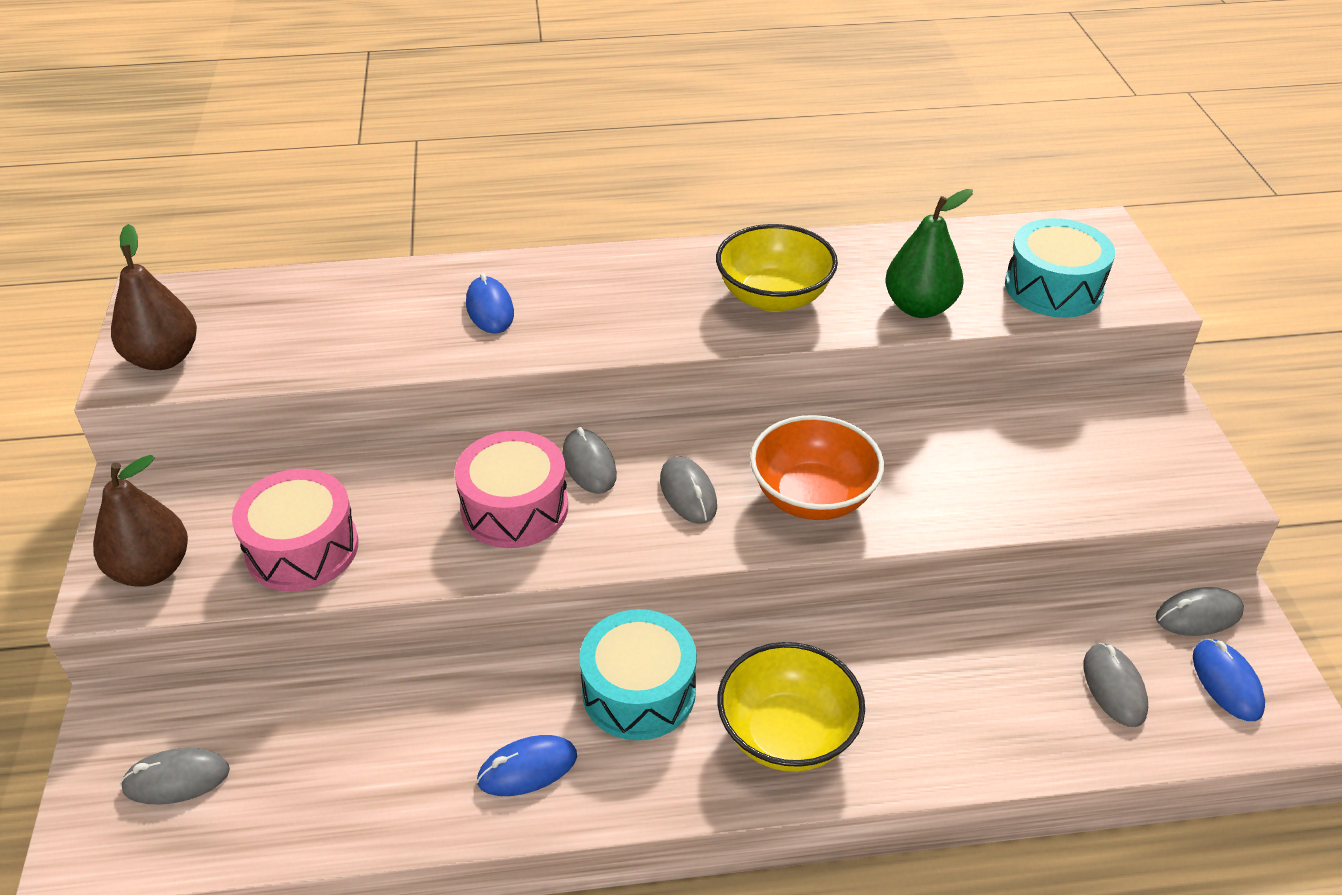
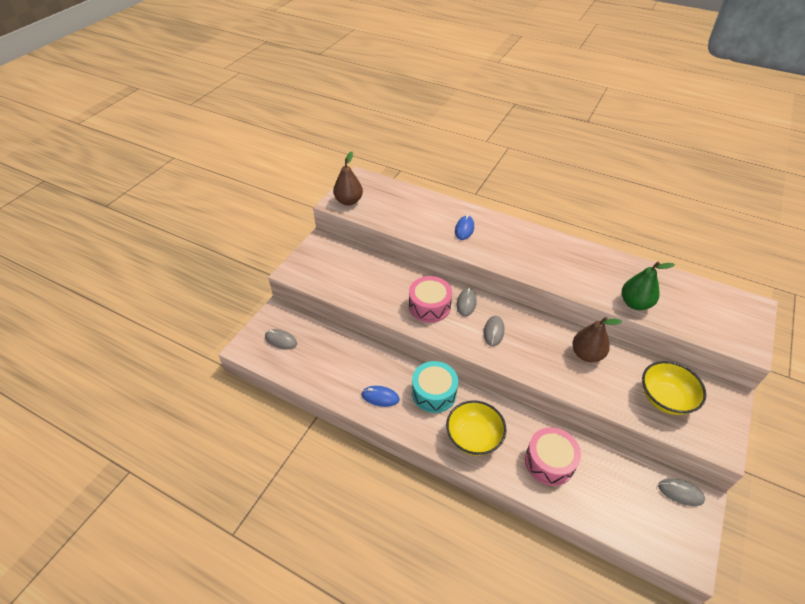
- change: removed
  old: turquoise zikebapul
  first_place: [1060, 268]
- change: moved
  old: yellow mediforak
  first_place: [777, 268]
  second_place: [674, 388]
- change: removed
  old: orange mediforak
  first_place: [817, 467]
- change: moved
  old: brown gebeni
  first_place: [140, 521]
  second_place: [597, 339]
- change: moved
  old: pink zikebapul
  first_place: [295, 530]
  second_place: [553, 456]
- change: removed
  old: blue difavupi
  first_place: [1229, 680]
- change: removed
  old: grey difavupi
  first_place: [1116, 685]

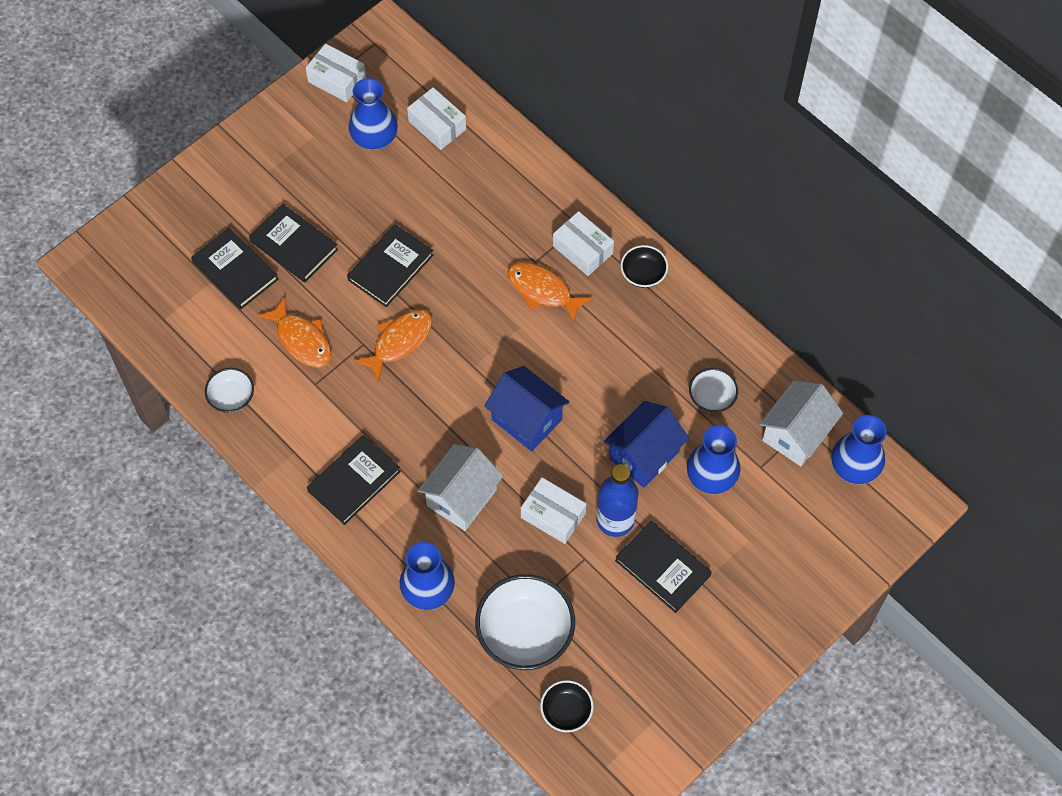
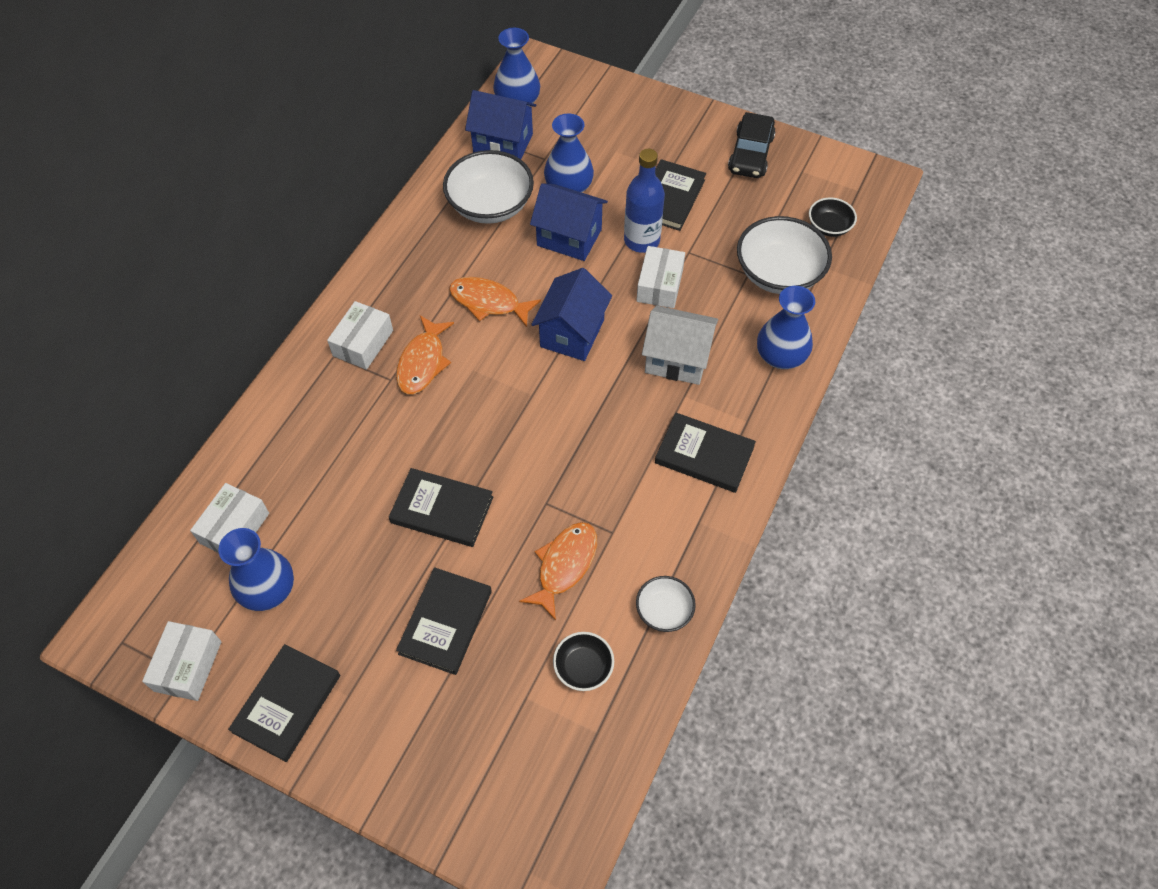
- change: moved
  old: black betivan
  first_place: [235, 269]
  second_place: [284, 703]
- change: moved
  old: black mediforak
  first_place: [644, 266]
  second_place: [583, 661]
- change: moved
  old: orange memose
  first_place: [393, 345]
  second_place: [495, 302]
- change: resized
  old: white mediforak
  first_place: [713, 390]
  second_place: [488, 187]
  factor: 1.9
- change: recoloured
  old: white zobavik
  new: blue zobavik
  first_place: [801, 423]
  second_place: [500, 124]
- change: added
  new: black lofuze
  second_place: [752, 145]

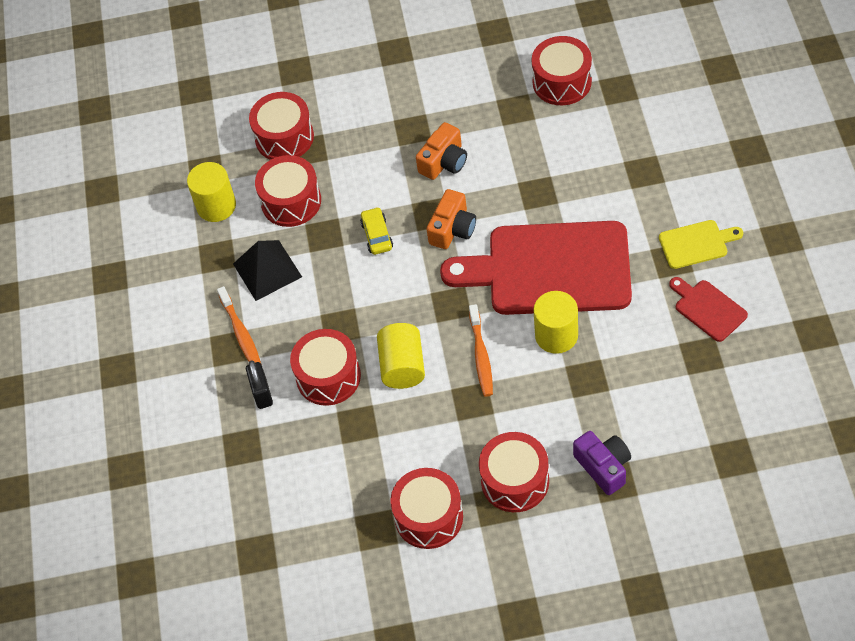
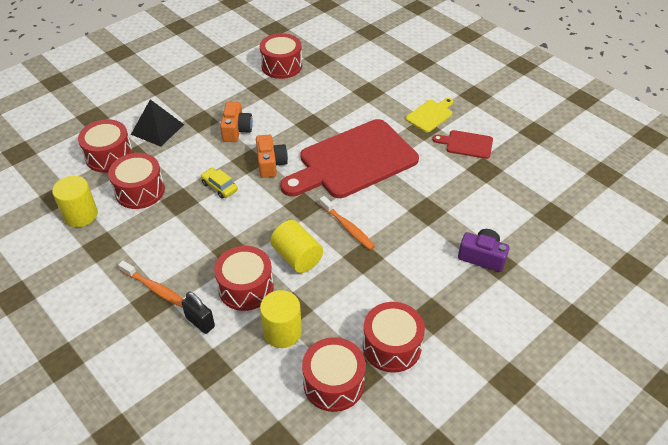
- change: moved
  old: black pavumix
  first_place: [267, 270]
  second_place: [157, 123]
- change: moved
  old: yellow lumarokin
  first_place: [556, 322]
  second_place: [281, 319]
- change: moved
  old: red zikebapul
  first_place: [514, 472]
  second_place: [334, 374]

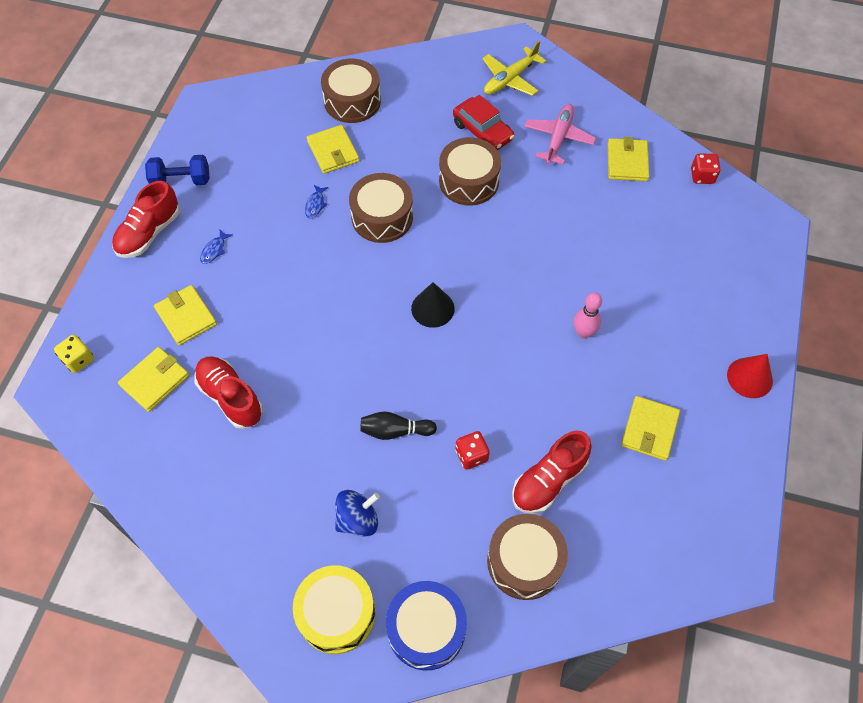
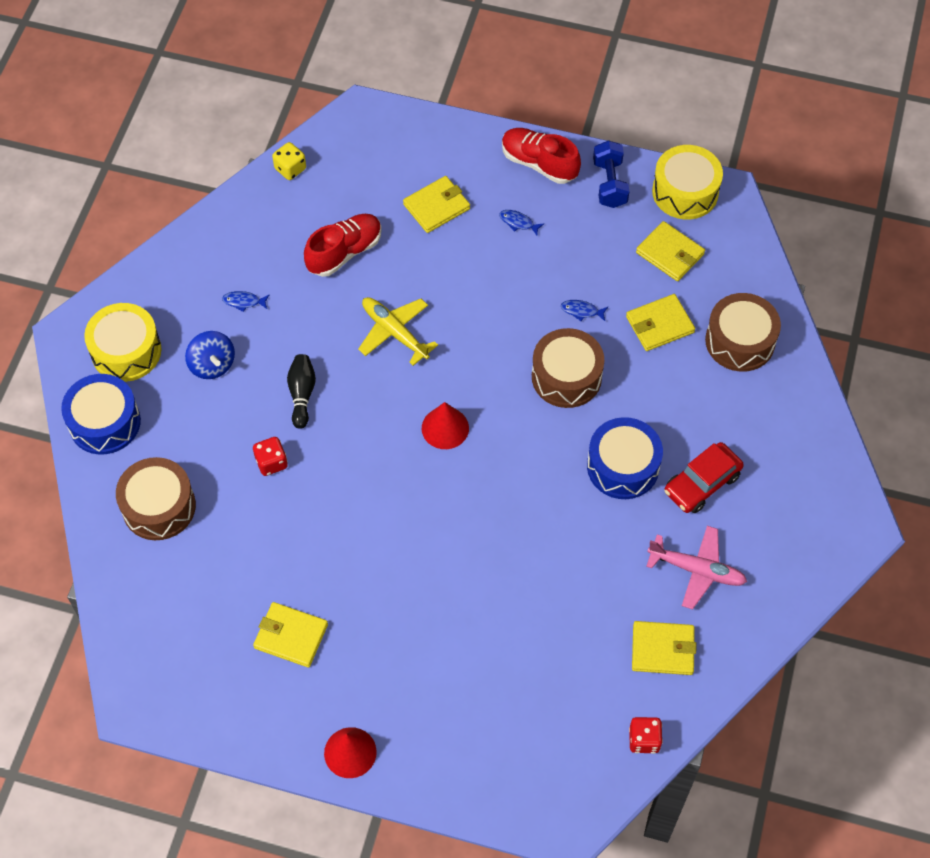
- change: moved
  old: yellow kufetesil
  first_place: [514, 68]
  second_place: [398, 331]
- change: recoloured
  old: brown zikebapul
  new: blue zikebapul
  first_place: [470, 171]
  second_place: [625, 458]
- change: recoloured
  old: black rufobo
  new: red rufobo
  first_place: [433, 305]
  second_place: [445, 425]
- change: removed
  old: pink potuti
  first_place: [587, 315]
- change: moved
  old: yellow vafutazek
  first_place: [74, 354]
  second_place: [289, 161]
- change: moved
  old: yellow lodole
  first_place: [153, 379]
  second_place: [670, 251]
- change: removed
  old: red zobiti
  first_place: [551, 472]
- change: added
  new: yellow zikebapul
  second_place: [687, 182]
- change: added
  new: blue memose
  second_place: [246, 301]

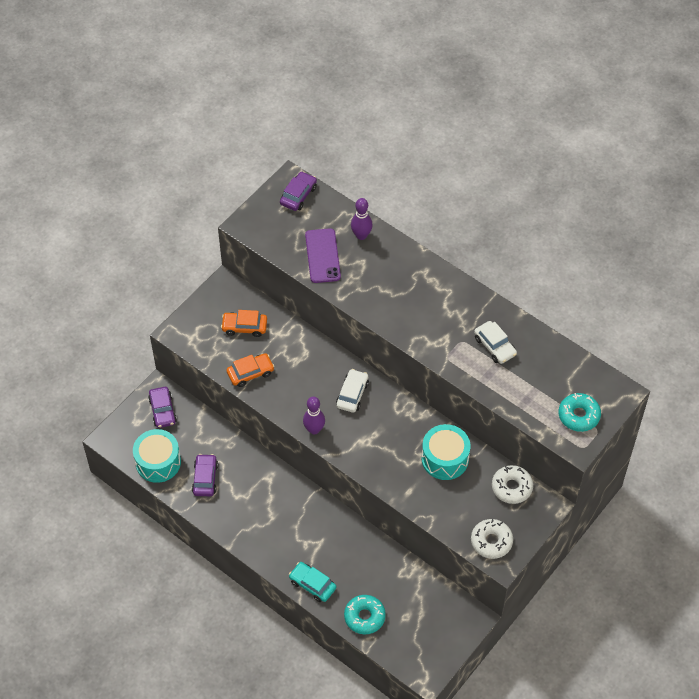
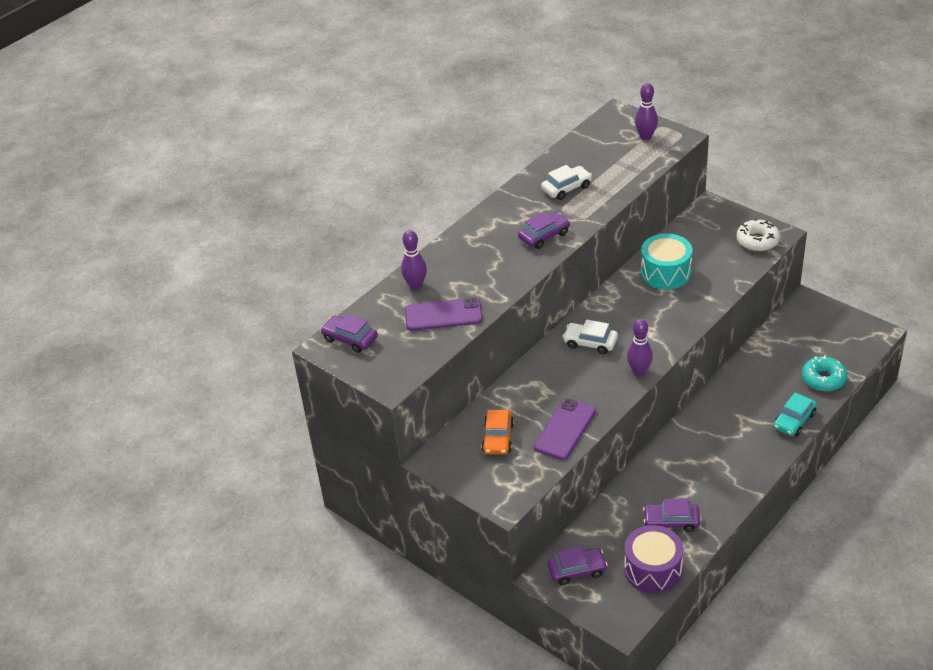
- change: replaced
  old: orange lofuze
  new: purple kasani
  first_place: [250, 370]
  second_place: [565, 429]
- change: replaced
  old: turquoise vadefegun
  new: purple potuti
  first_place: [579, 412]
  second_place: [646, 111]
- change: recoloured
  old: turquoise zikebapul
  new: purple zikebapul
  first_place: [157, 456]
  second_place: [654, 559]
- change: removed
  old: white vadefegun
  first_place: [512, 484]
- change: added
  new: purple lofuze
  second_place: [544, 230]

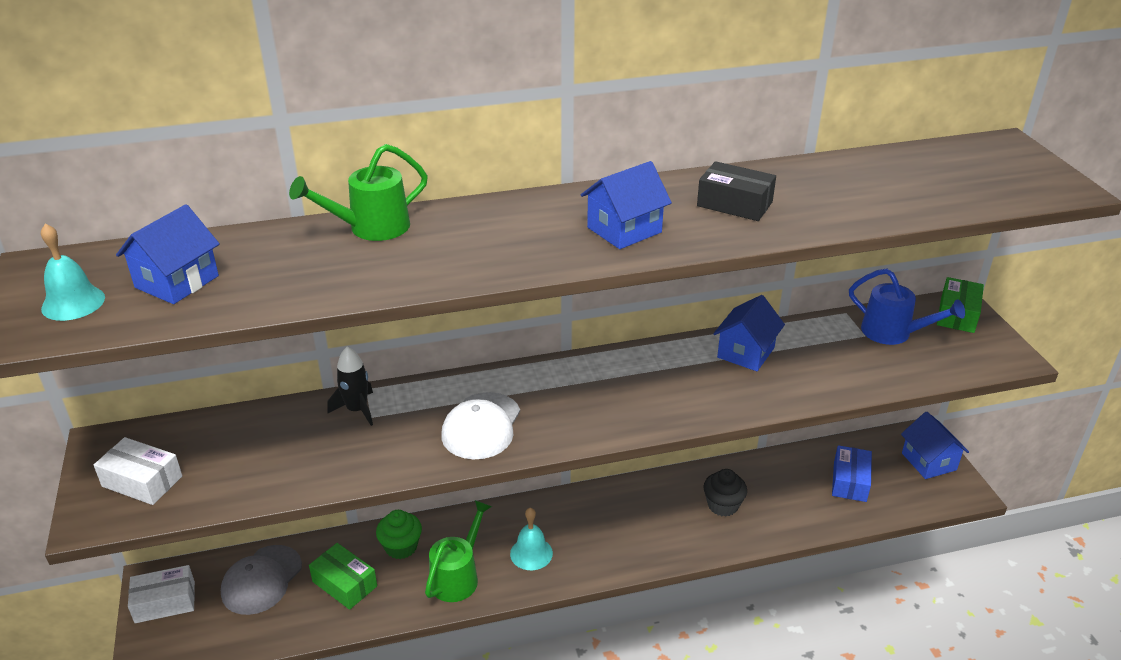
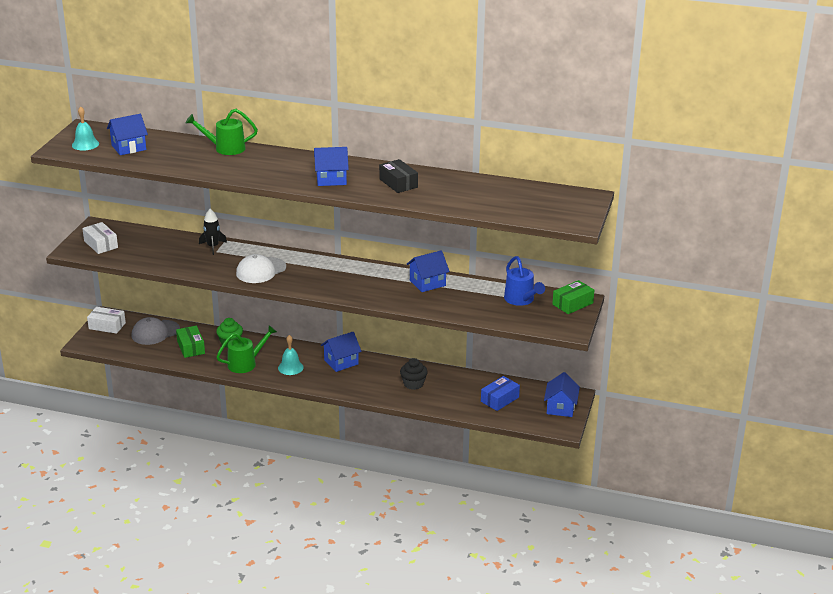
- change: added
  new: blue zobavik
  second_place: [341, 352]

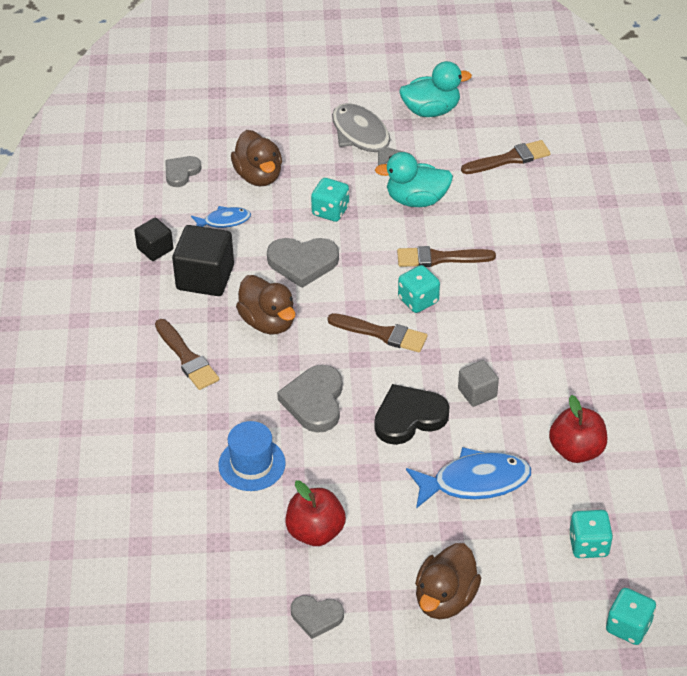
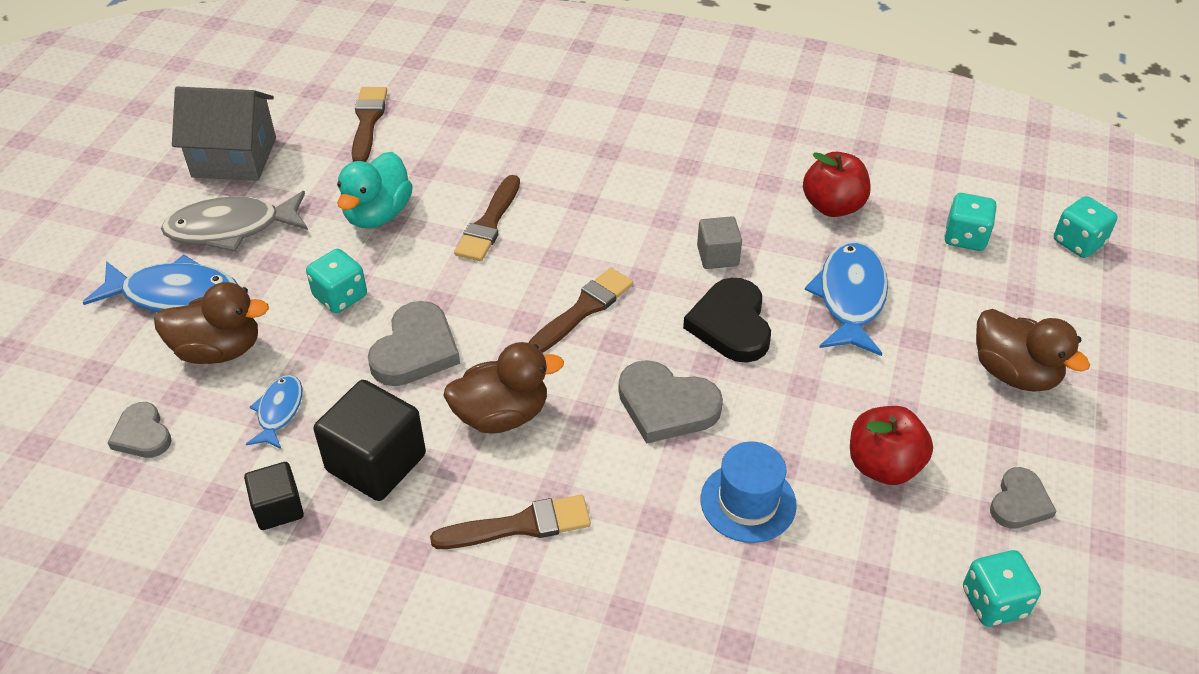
- change: replaced
  old: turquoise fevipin
  new: grey zobavik
  first_place: [436, 89]
  second_place: [224, 134]
- change: moved
  old: turquoise vafutazek
  first_place: [419, 289]
  second_place: [1002, 588]
- change: added
  new: blue memose
  second_place: [160, 283]

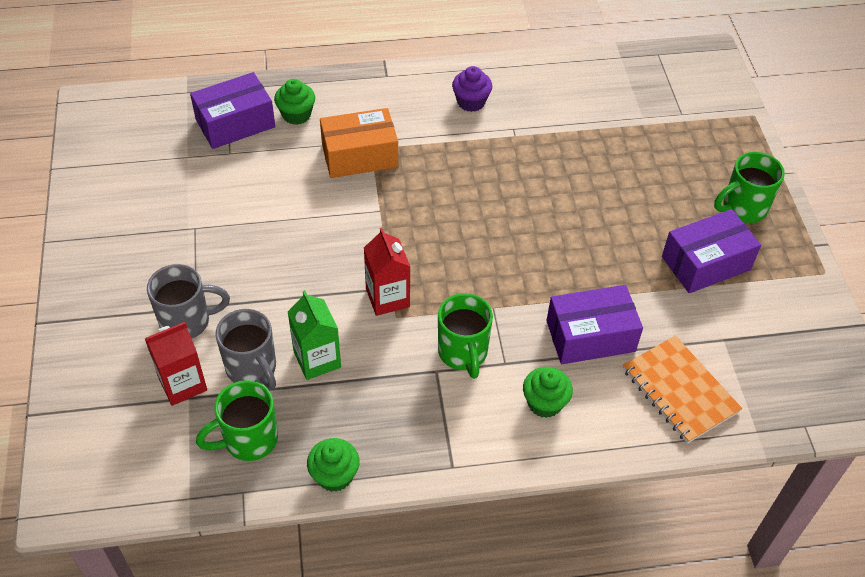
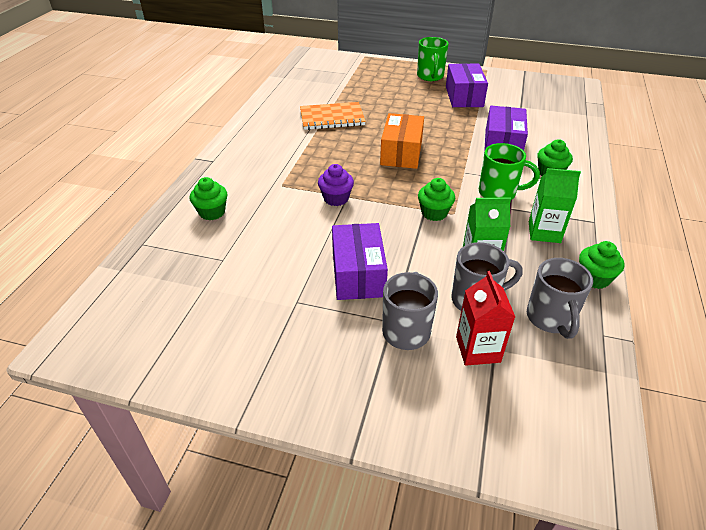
- change: moved
  old: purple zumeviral
  first_place: [472, 89]
  second_place: [336, 185]
- change: moved
  old: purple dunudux
  first_place: [232, 110]
  second_place: [360, 261]
- change: moved
  old: orange dunudux
  first_place: [359, 143]
  second_place: [402, 141]
- change: replaced
  old: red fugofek
  new: green zumeviral
  first_place: [387, 272]
  second_place: [436, 199]
- change: moved
  old: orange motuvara
  first_place: [682, 389]
  second_place: [333, 116]
- change: recoloured
  old: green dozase
  new: grey dozase
  first_place: [237, 420]
  second_place: [560, 298]
- change: added
  new: green fugofek
  second_place: [555, 205]

